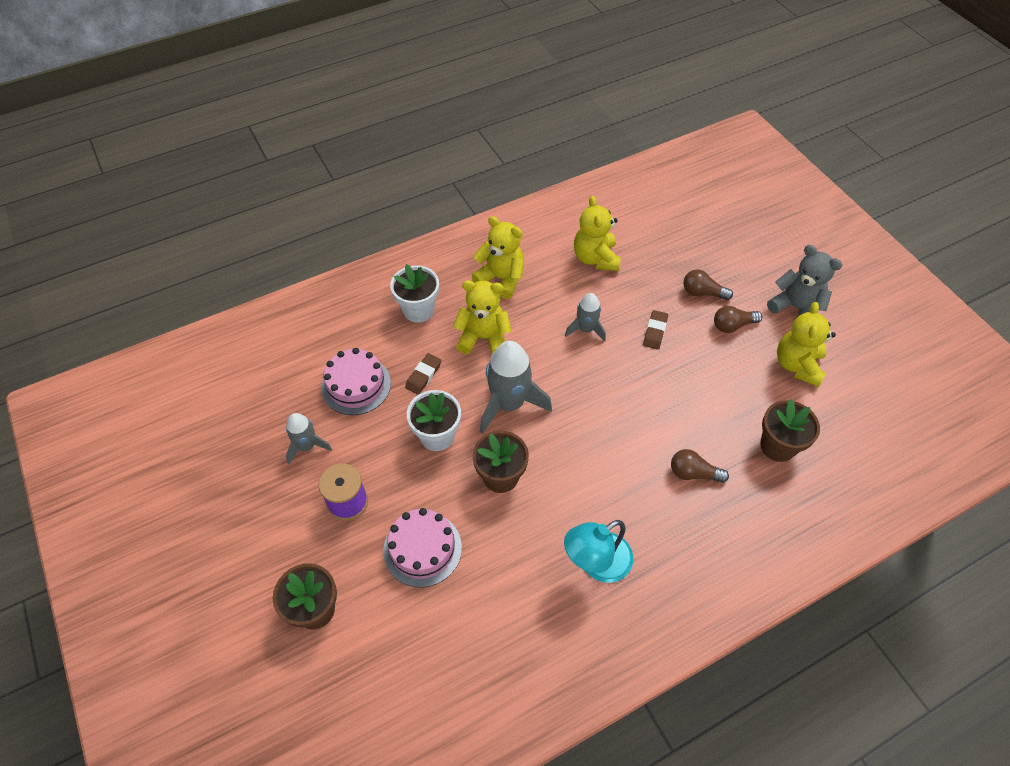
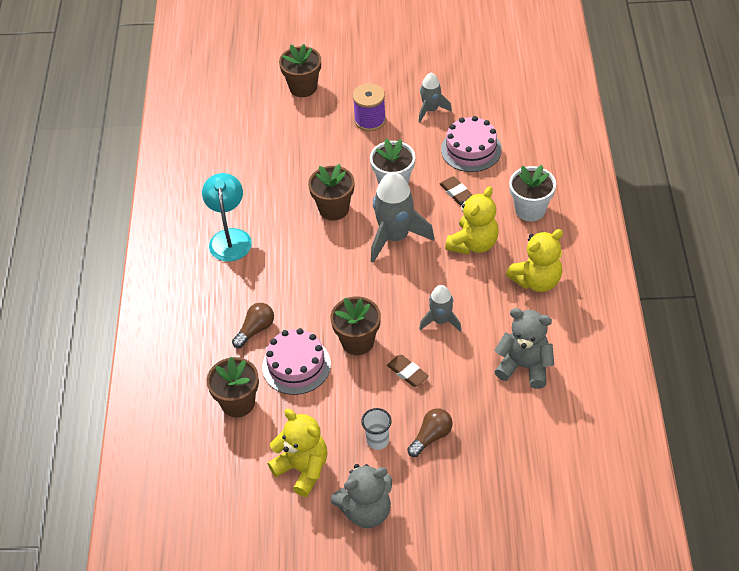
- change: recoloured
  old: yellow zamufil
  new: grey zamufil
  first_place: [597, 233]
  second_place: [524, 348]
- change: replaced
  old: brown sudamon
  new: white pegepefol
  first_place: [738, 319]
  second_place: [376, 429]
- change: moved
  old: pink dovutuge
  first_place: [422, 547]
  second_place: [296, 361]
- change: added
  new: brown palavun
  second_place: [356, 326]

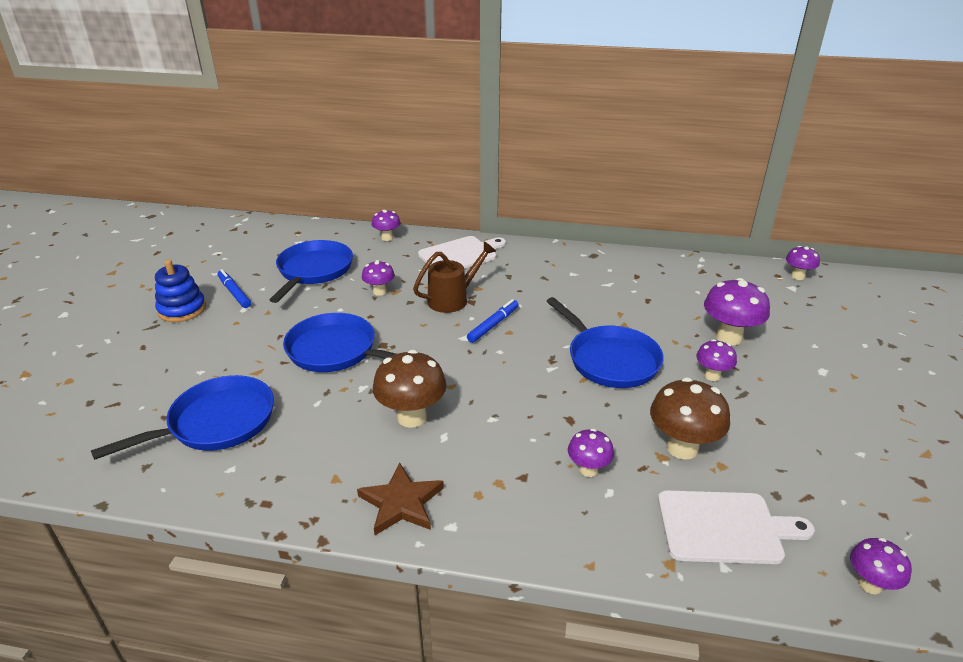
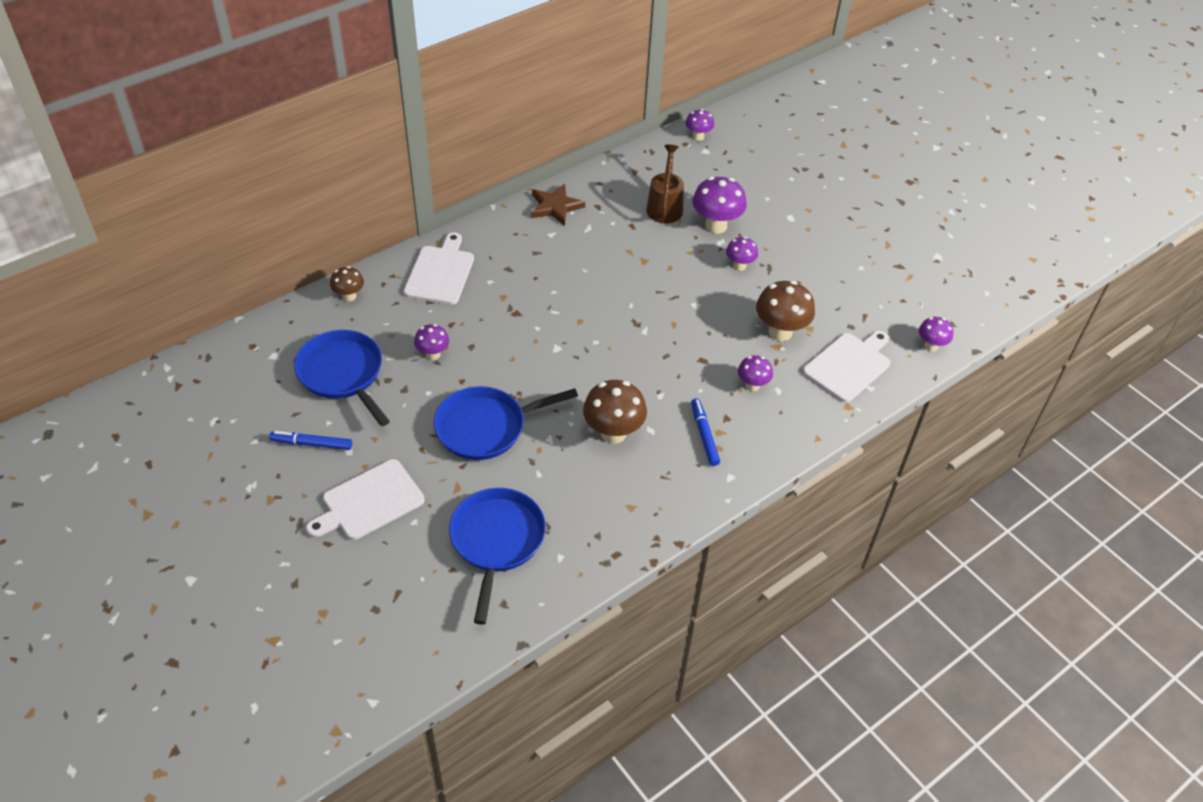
- change: recoloured
  old: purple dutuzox
  new: brown dutuzox
  first_place: [386, 225]
  second_place: [347, 283]
- change: moved
  old: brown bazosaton
  first_place: [454, 277]
  second_place: [665, 184]
- change: removed
  old: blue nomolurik
  first_place: [180, 291]
- change: removed
  old: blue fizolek
  first_place: [605, 342]
- change: moved
  old: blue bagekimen
  first_place: [493, 321]
  second_place: [705, 432]
- change: moved
  old: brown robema
  first_place: [400, 498]
  second_place: [558, 205]
- change: added
  new: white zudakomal
  second_place: [365, 499]

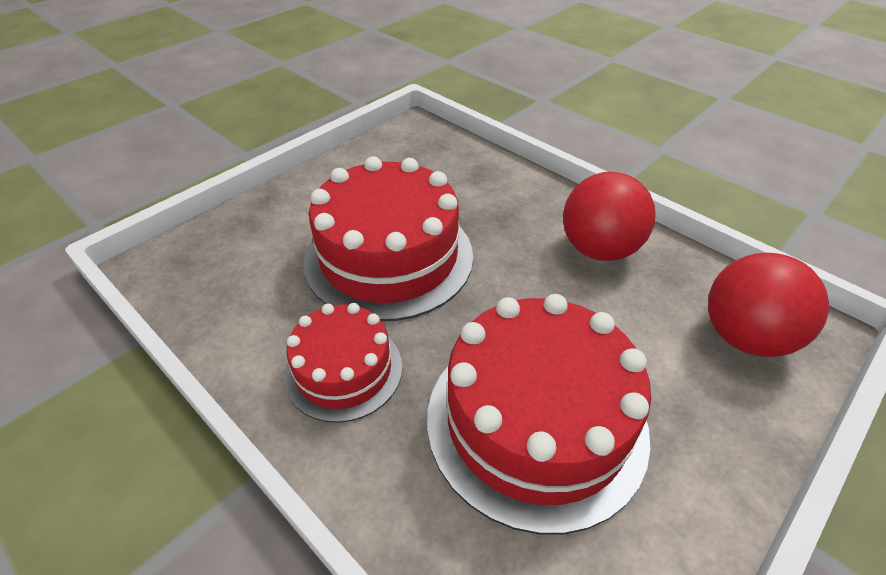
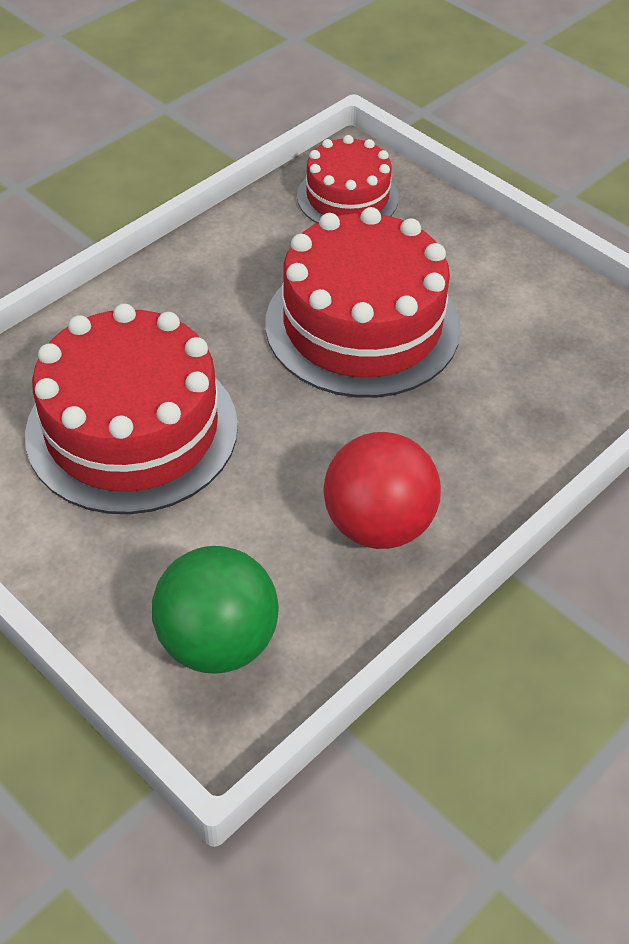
- change: recoloured
  old: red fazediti
  new: green fazediti
  first_place: [768, 305]
  second_place: [215, 610]
- change: moved
  old: red dovutuge
  first_place: [343, 363]
  second_place: [348, 179]

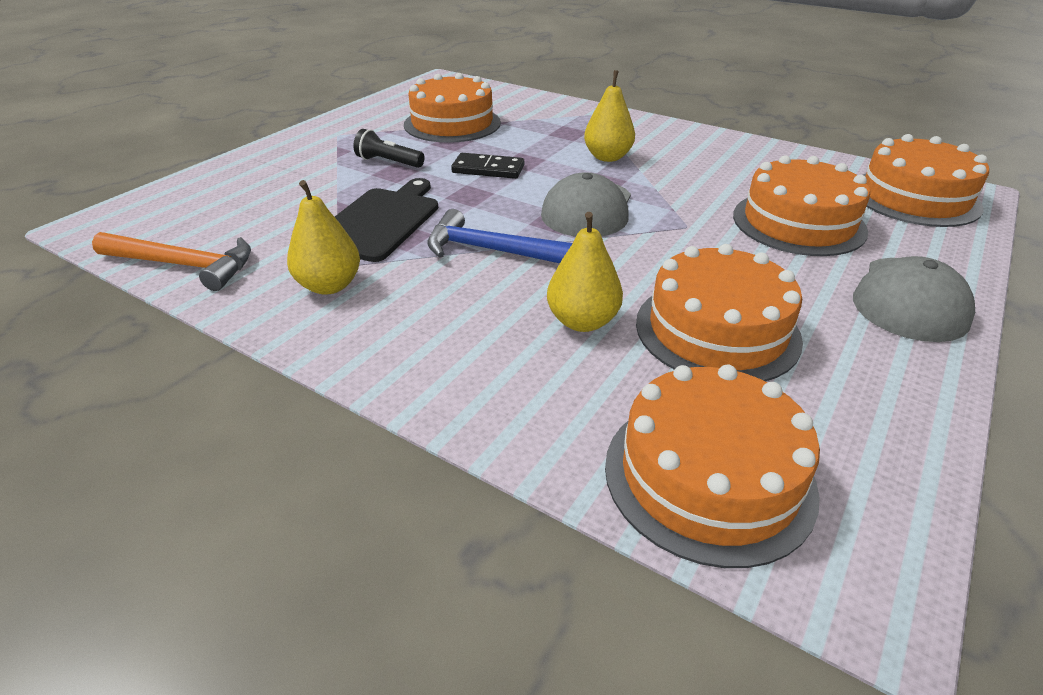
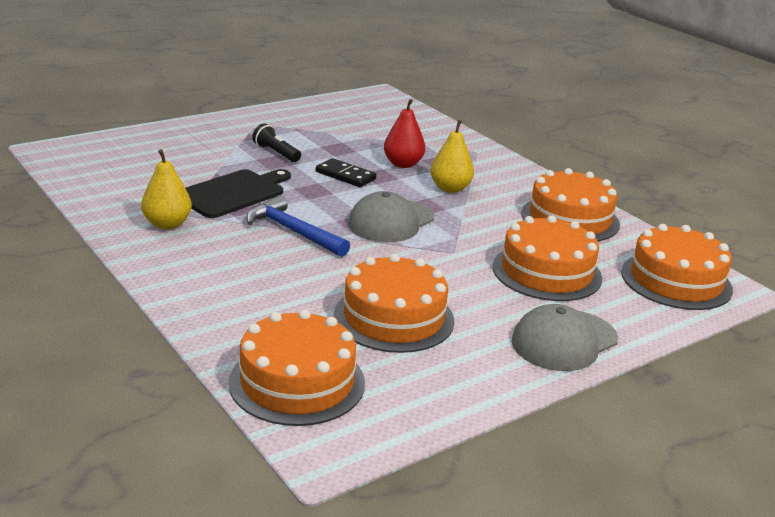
- change: moved
  old: orange dovutuge
  first_place: [452, 108]
  second_place: [570, 204]
- change: removed
  old: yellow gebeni
  first_place: [585, 272]
- change: removed
  old: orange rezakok
  first_place: [171, 261]
- change: added
  new: red gebeni
  second_place: [404, 133]

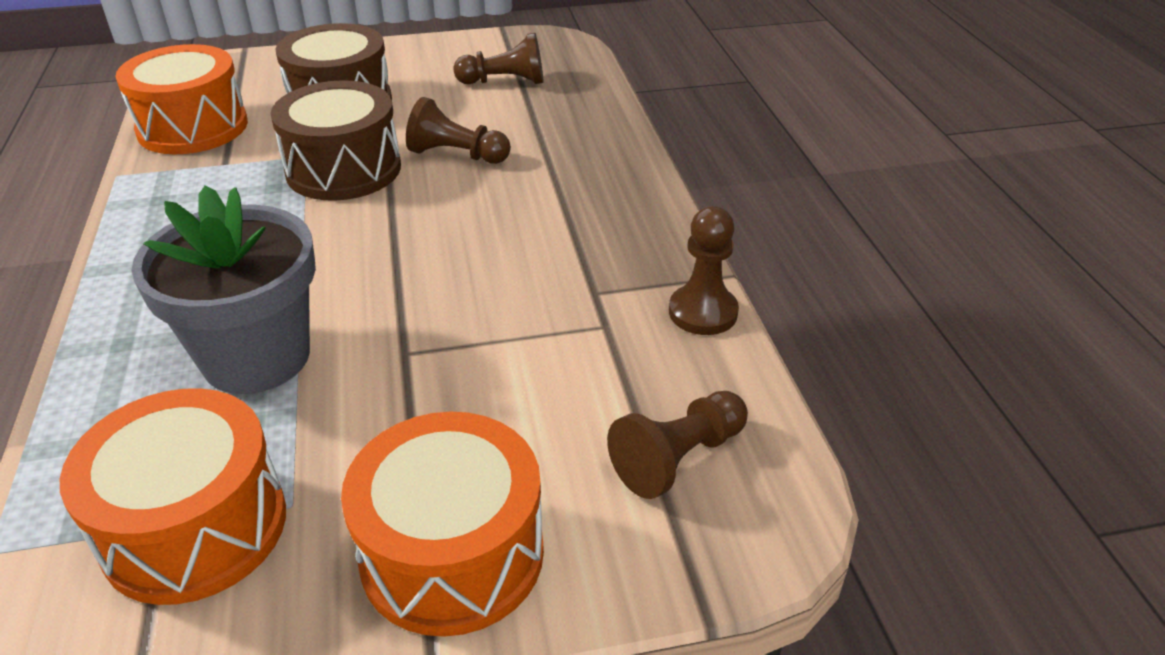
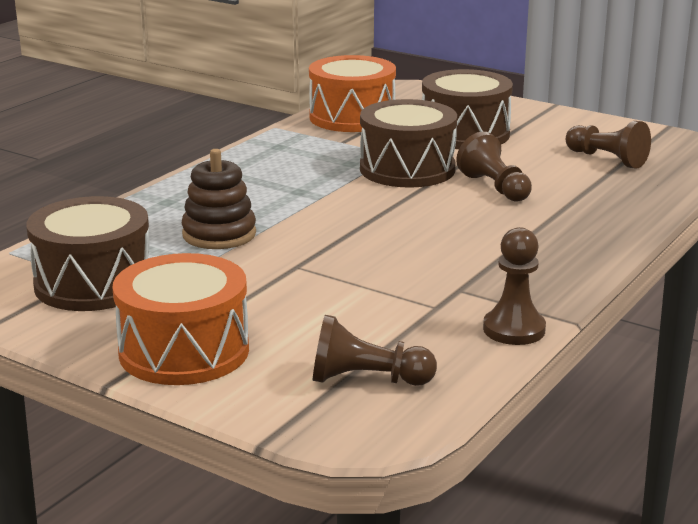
- change: replaced
  old: grey palavun
  new: brown nomolurik
  first_place: [223, 289]
  second_place: [219, 199]
- change: recoloured
  old: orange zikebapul
  new: brown zikebapul
  first_place: [173, 496]
  second_place: [87, 253]

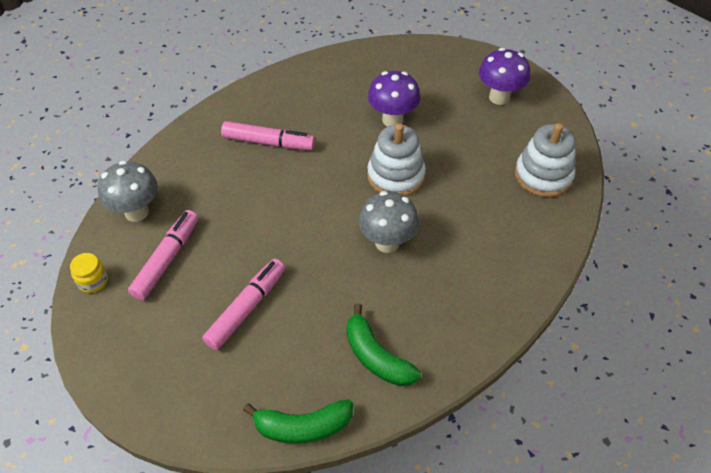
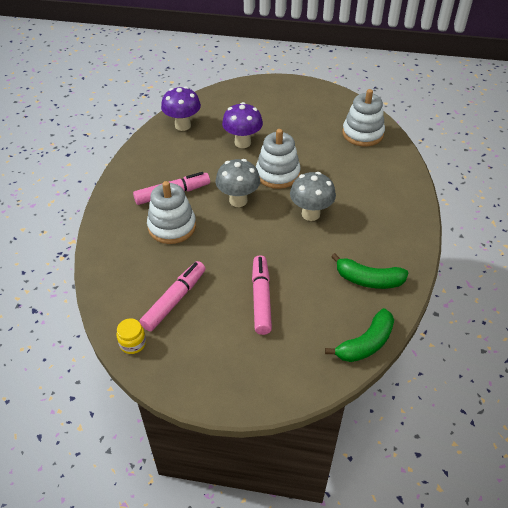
- change: moved
  old: purple dutuzox
  first_place: [504, 76]
  second_place: [181, 108]
- change: moved
  old: grey dutuzox
  first_place: [128, 191]
  second_place: [238, 183]
- change: turned
  old: pink bagekimen
  first_place: [163, 255]
  second_place: [173, 296]
  degrees: 45
- change: added
  new: white nomolurik
  second_place: [171, 212]

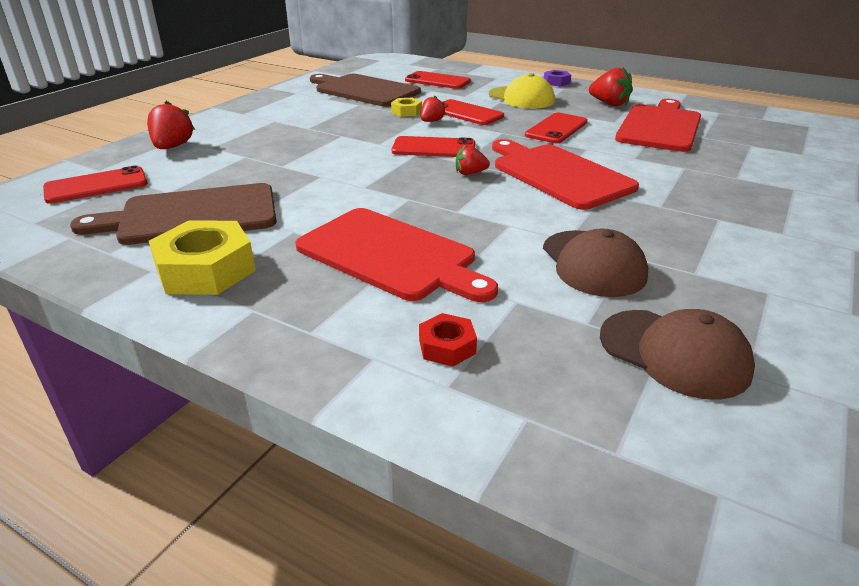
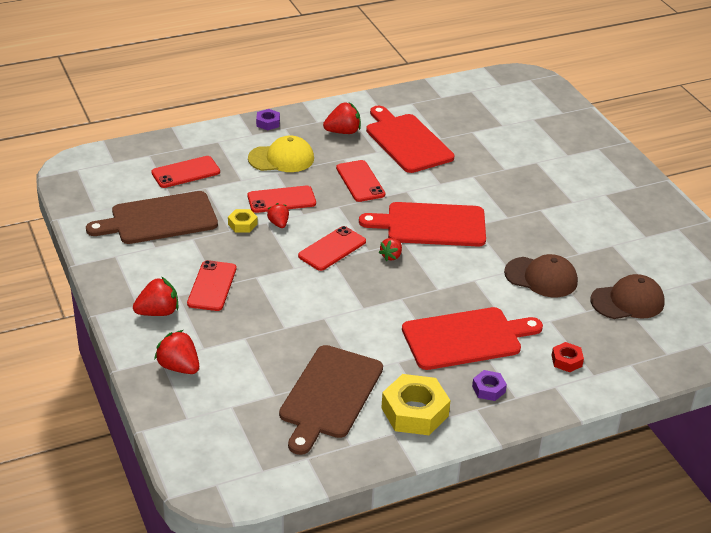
- change: moved
  old: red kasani
  first_place: [95, 185]
  second_place: [211, 285]
- change: added
  new: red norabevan
  second_place: [155, 296]
- change: added
  new: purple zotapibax
  second_place: [489, 385]

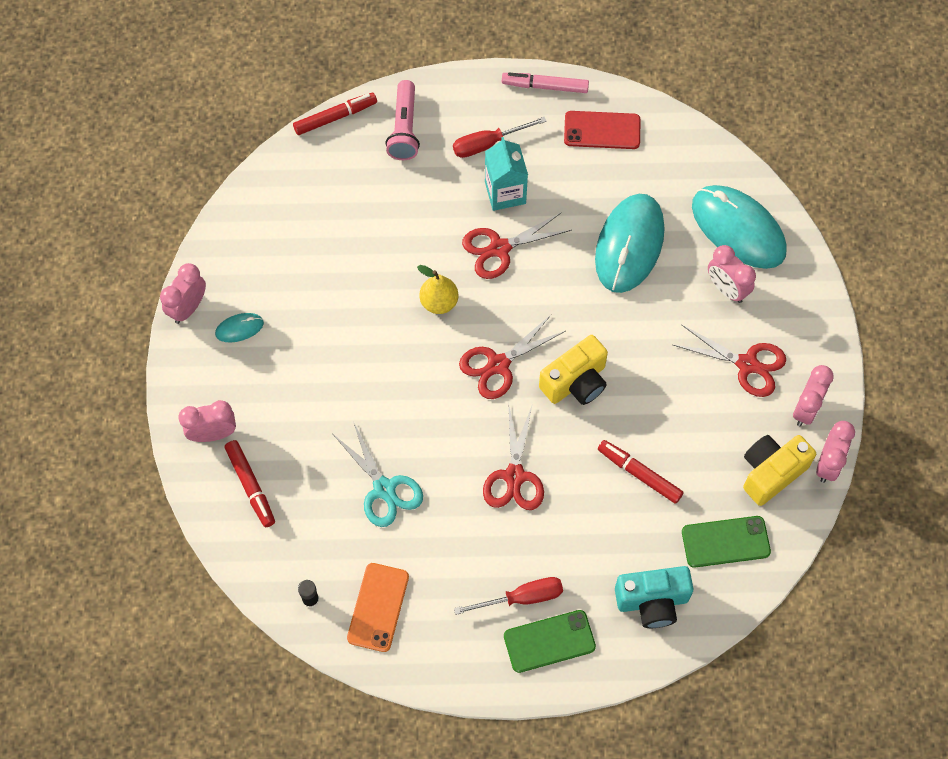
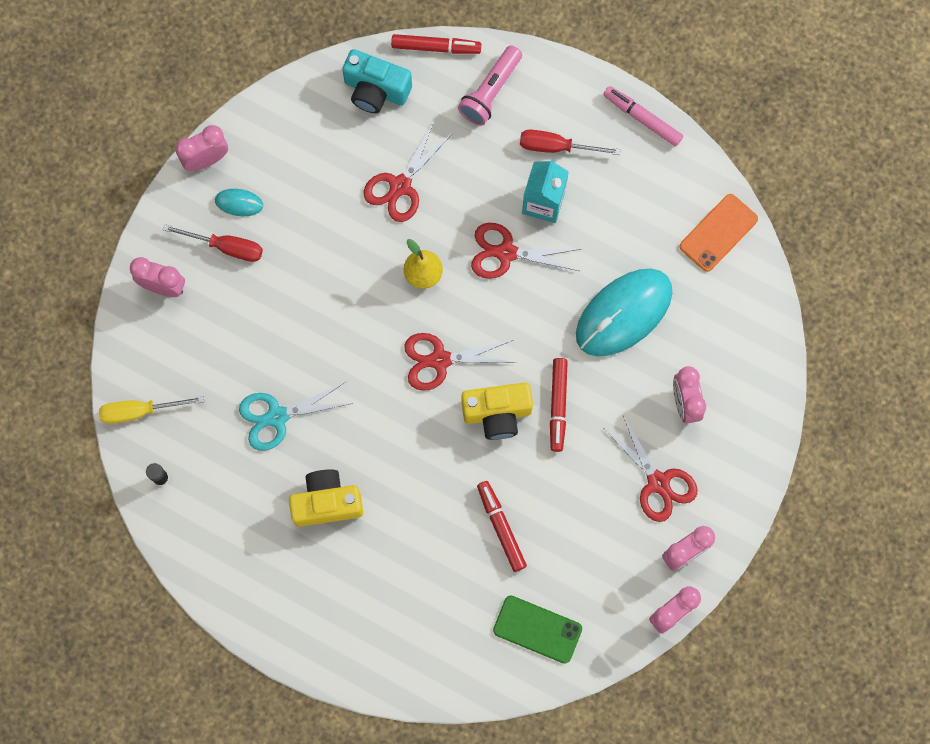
- change: removed
  old: red kasani
  first_place: [602, 130]
- change: removed
  old: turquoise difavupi
  first_place: [739, 227]
- change: moved
  old: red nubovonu
  first_place: [513, 458]
  second_place: [407, 173]
- change: turned
  old: turquoise nubovonu
  first_place: [378, 475]
  second_place: [296, 416]
  degrees: 75
- change: moved
  old: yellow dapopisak
  first_place: [779, 470]
  second_place: [326, 498]
- change: moved
  old: red bagekimen
  first_place: [250, 483]
  second_place: [559, 405]
- change: moved
  old: orange kasani
  first_place: [378, 607]
  second_place: [719, 233]
- change: moved
  old: turquoise dapopisak
  first_place: [654, 597]
  second_place: [377, 81]
- change: moved
  old: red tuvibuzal
  first_place: [508, 596]
  second_place: [213, 243]
- change: removed
  old: green kasani
  first_place: [550, 641]
- change: added
  new: yellow tuvibuzal
  second_place: [151, 410]

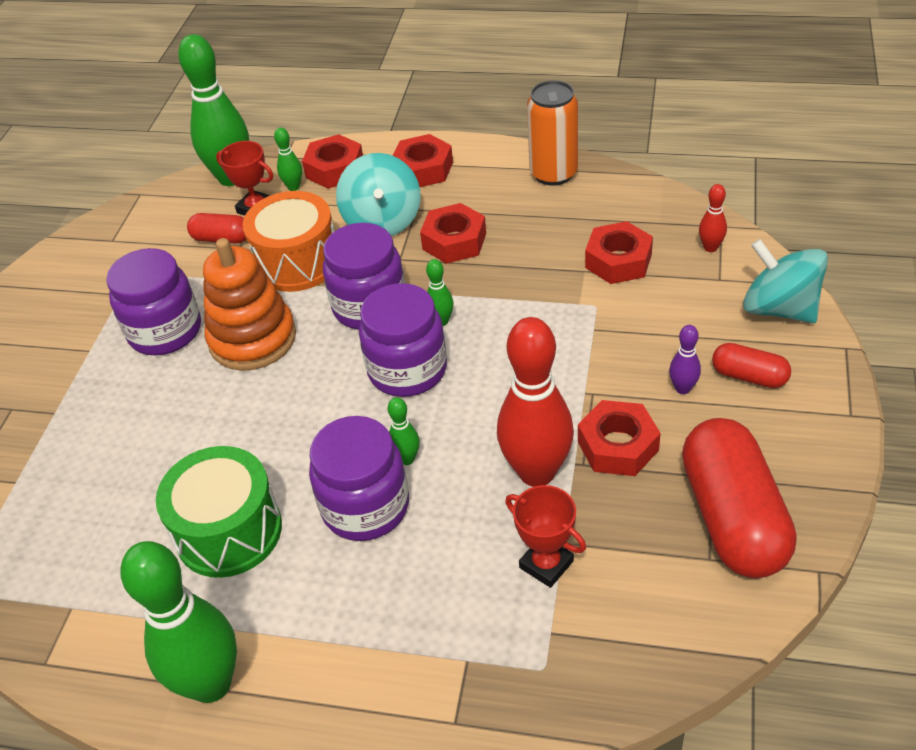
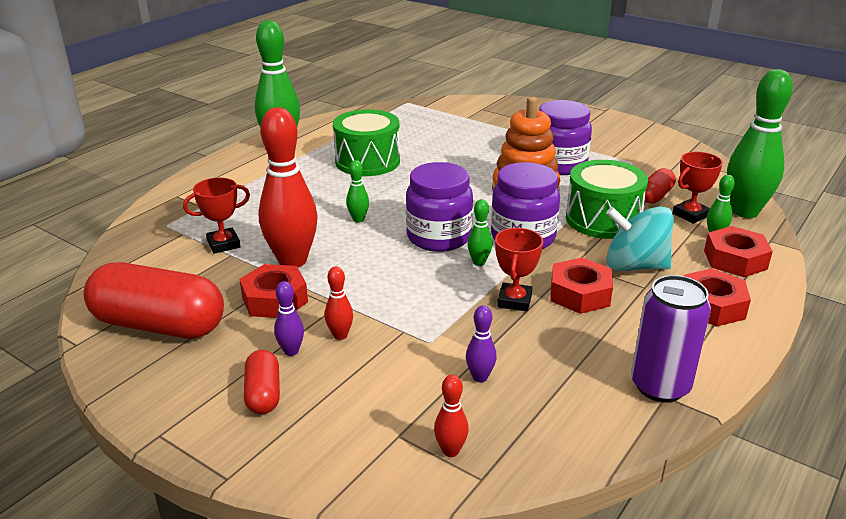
- change: recoloured
  old: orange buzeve
  new: purple buzeve
  first_place: [552, 133]
  second_place: [671, 338]
- change: recoloured
  old: orange zikebapul
  new: green zikebapul
  first_place: [288, 241]
  second_place: [607, 199]
- change: replaced
  old: red zotapibax
  new: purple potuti
  first_place: [619, 252]
  second_place: [481, 343]
- change: removed
  old: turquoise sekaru
  first_place: [785, 281]
- change: turned
  old: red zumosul
  first_place: [751, 365]
  second_place: [262, 382]
  degrees: -60
- change: removed
  old: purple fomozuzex
  first_place: [359, 478]
- change: added
  new: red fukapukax
  second_place: [519, 269]
- change: added
  new: red potuti
  second_place: [339, 303]

